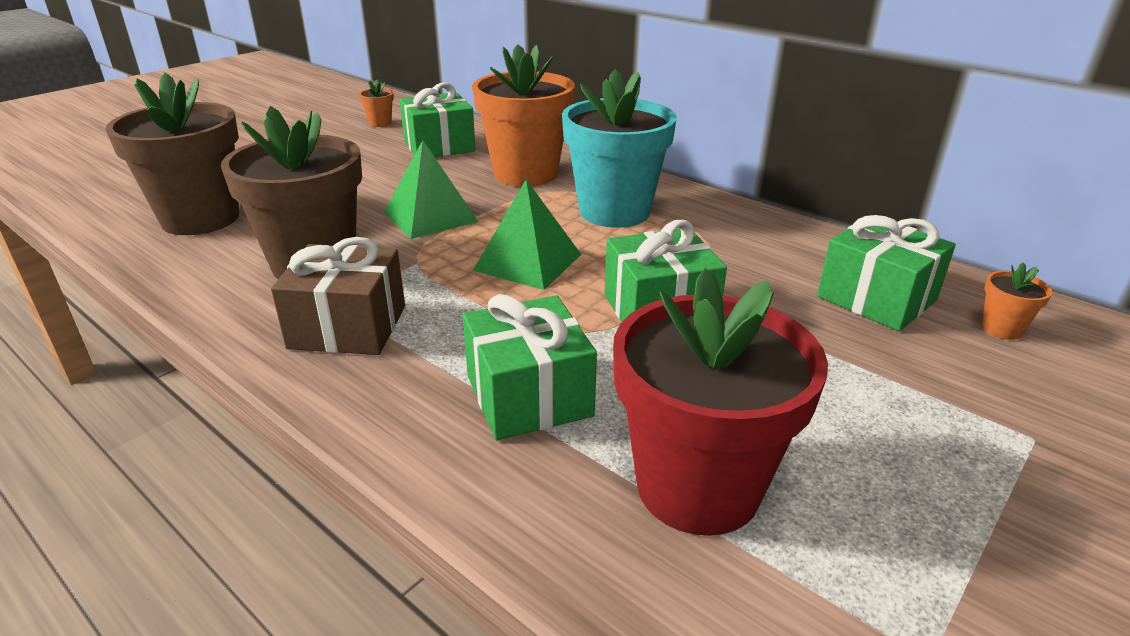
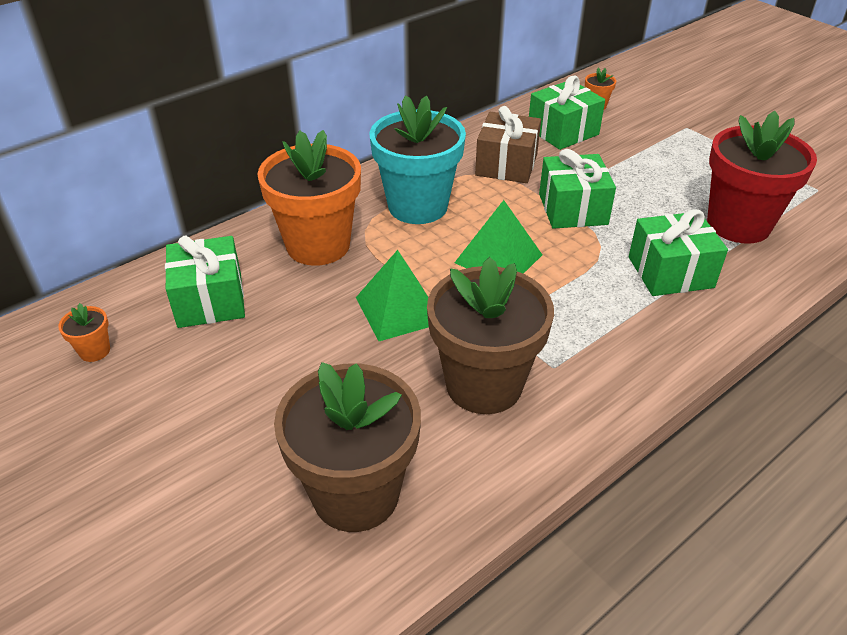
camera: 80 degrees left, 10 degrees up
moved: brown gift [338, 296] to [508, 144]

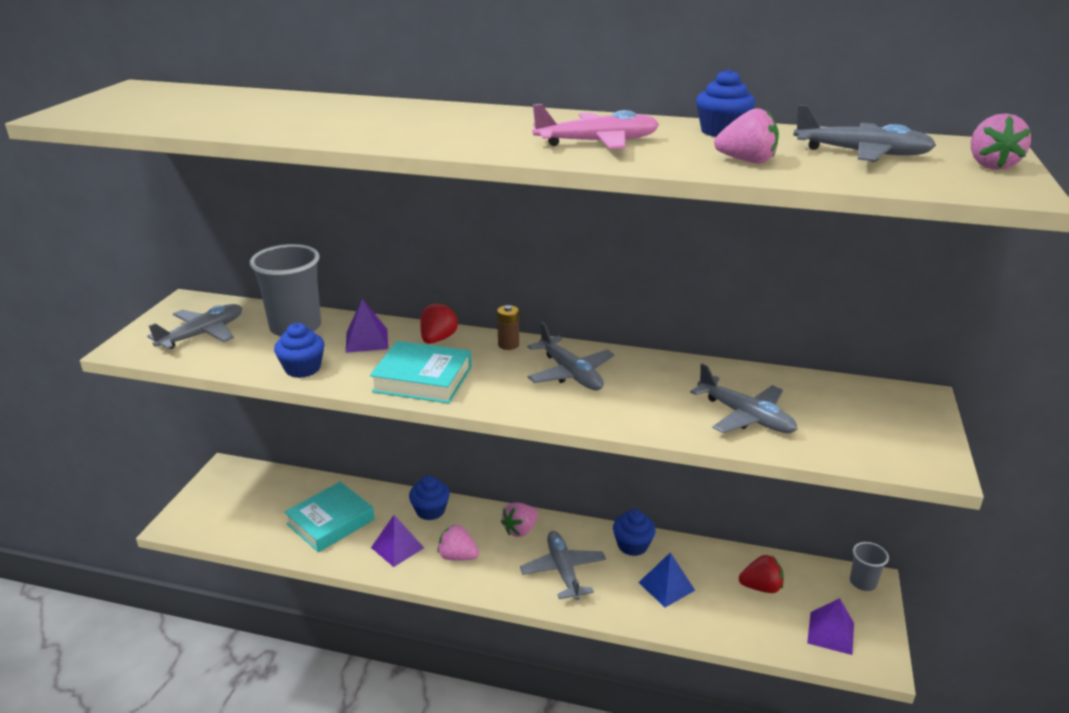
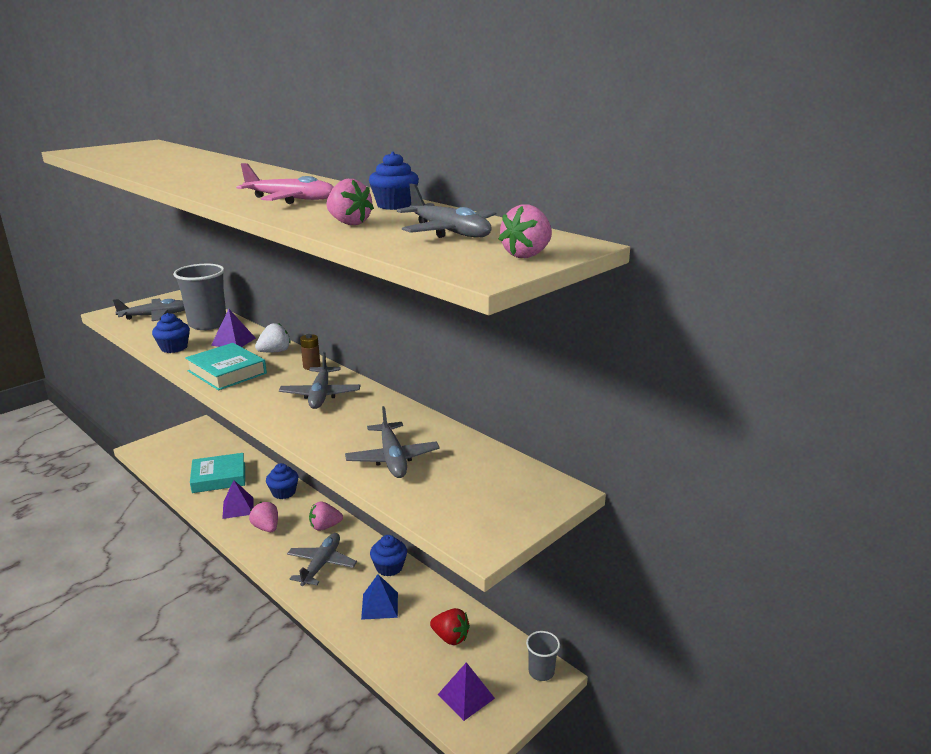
camera: 30 degrees right, 5 degrees down
recoloured: red strawberry [439, 323] to white strawberry [273, 337]

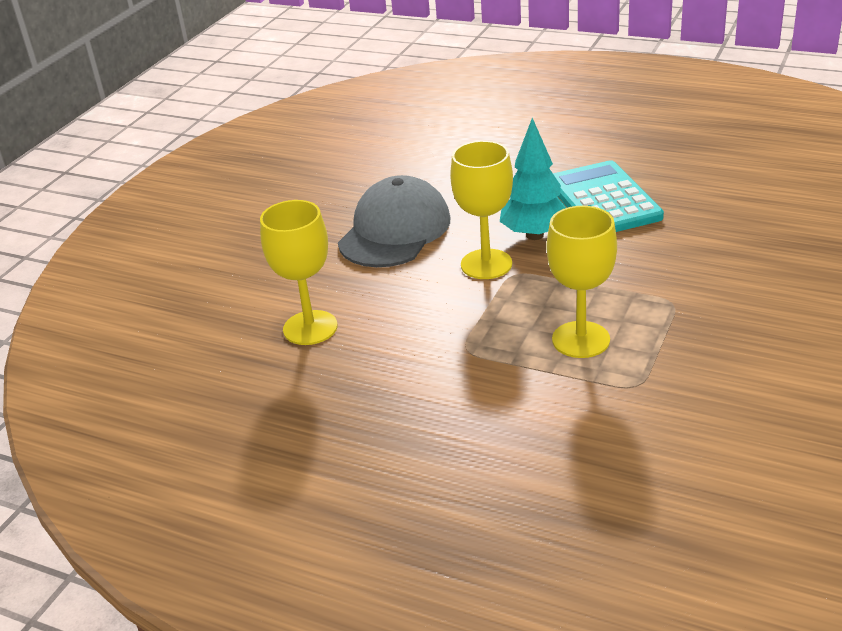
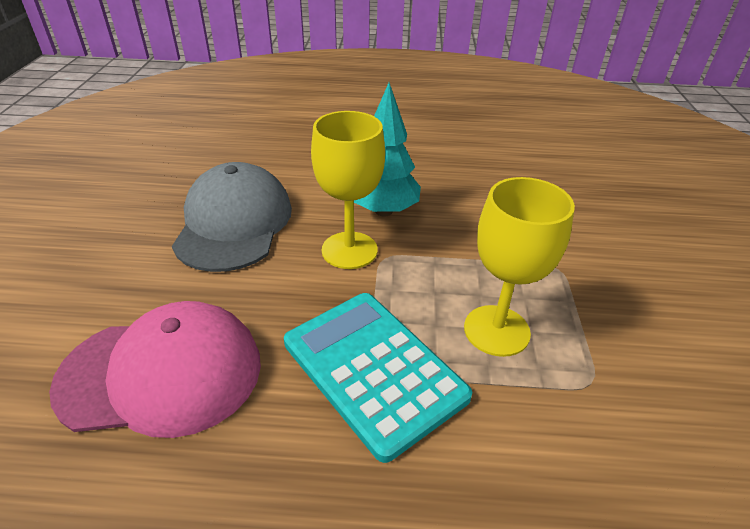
camera: 25 degrees left, 5 degrees up
moved: turquoise calculator [608, 196] to [378, 378]
replaced: yellow goblet [299, 272] to pink cap [155, 369]

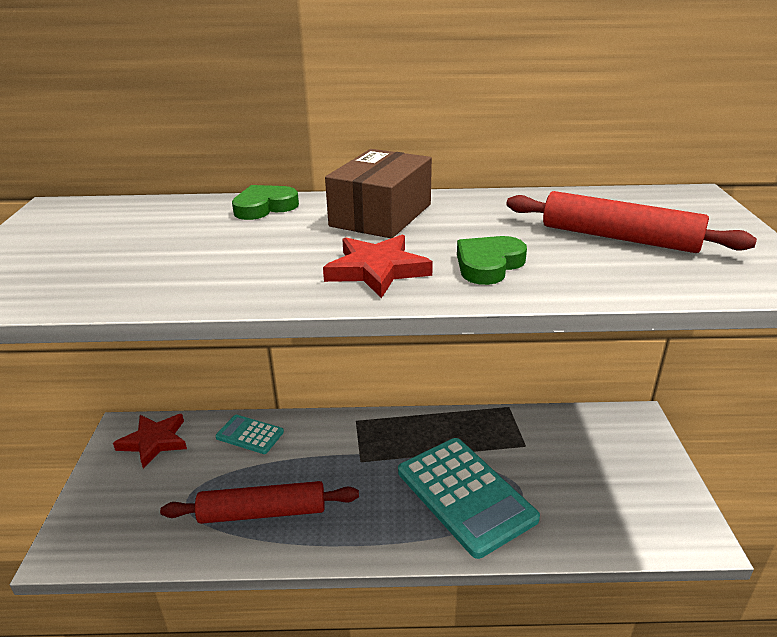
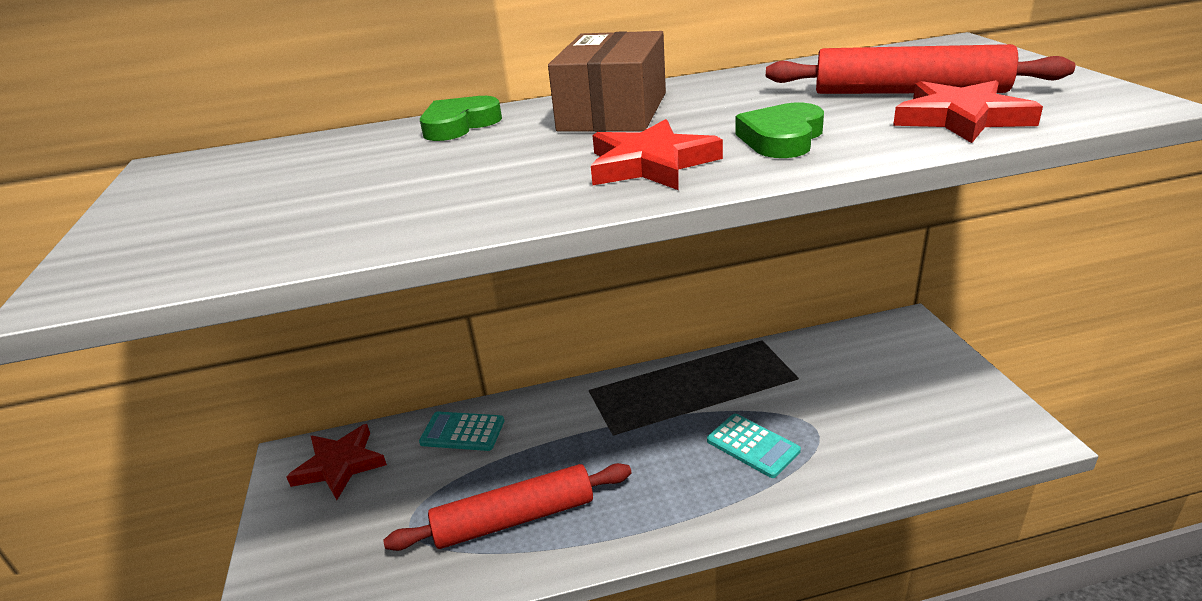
camera: 10 degrees left, 0 degrees up
added: red star [968, 111]
resized: turquoise calculator [469, 498] = [754, 446] x0.50

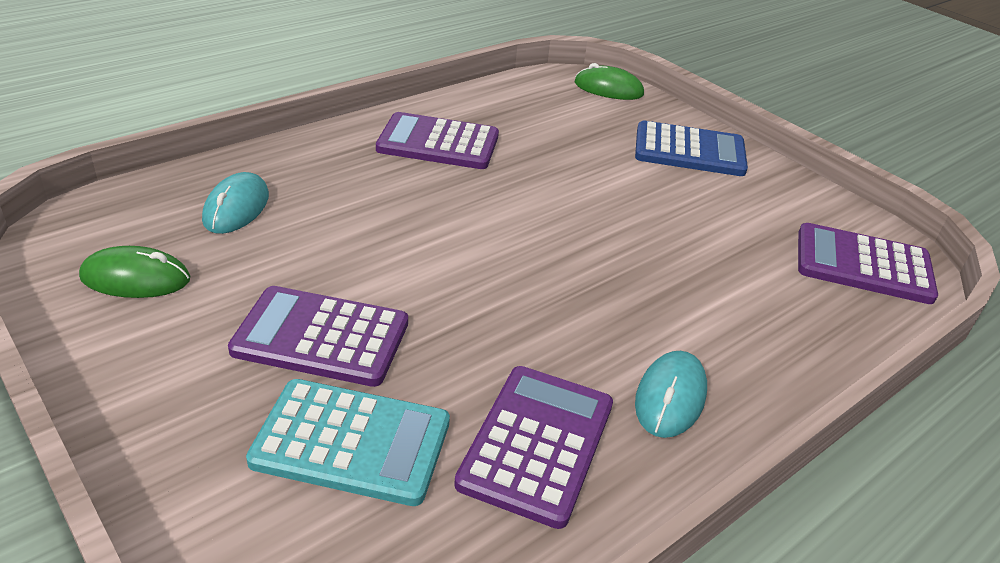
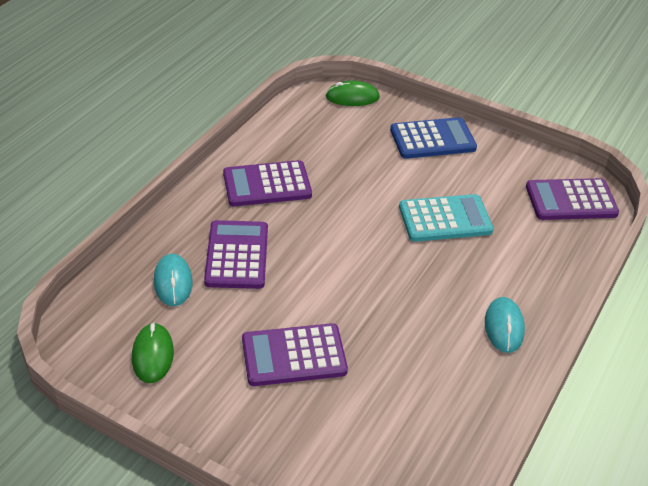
camera: 20 degrees left, 5 degrees up
moved: turquoise calculator [348, 442] to [446, 218]; purple calculator [533, 447] to [236, 254]
turned: green mouse [134, 272] = [153, 353] 75 degrees counterclockwise

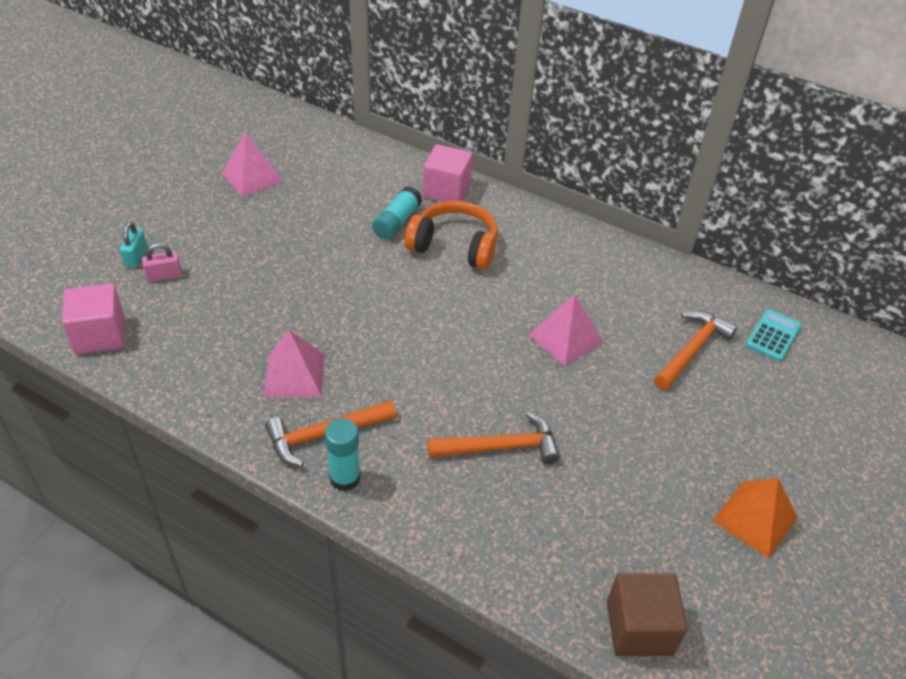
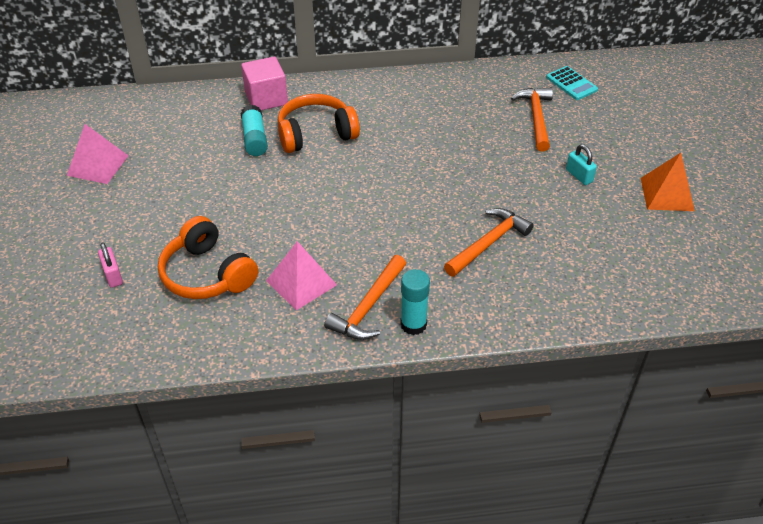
camera: 35 degrees left, 0 degrees up
removed: pink cube [93, 318]; pink pyramid [566, 330]; brown cube [647, 614]
added: orange headphones [208, 257]
moved: turquoise padlock [133, 245] to [581, 164]
turned: pink padlock [162, 262] = [110, 265] 60 degrees counterclockwise; turquoise calculator [774, 335] = [572, 83] 150 degrees clockwise

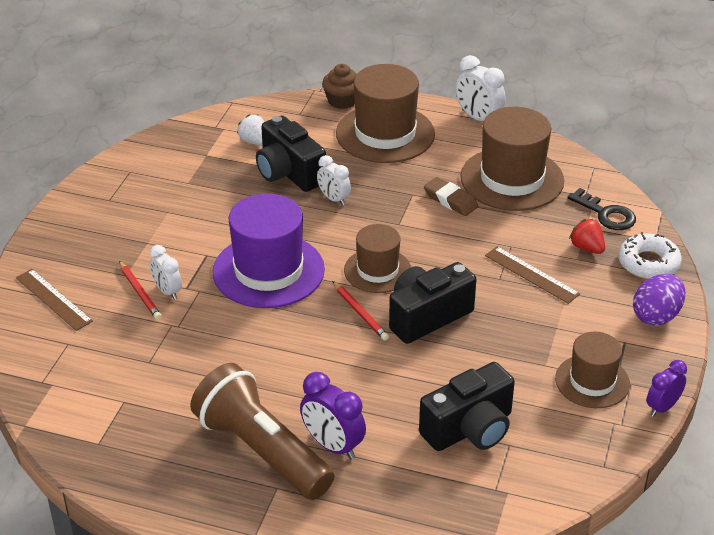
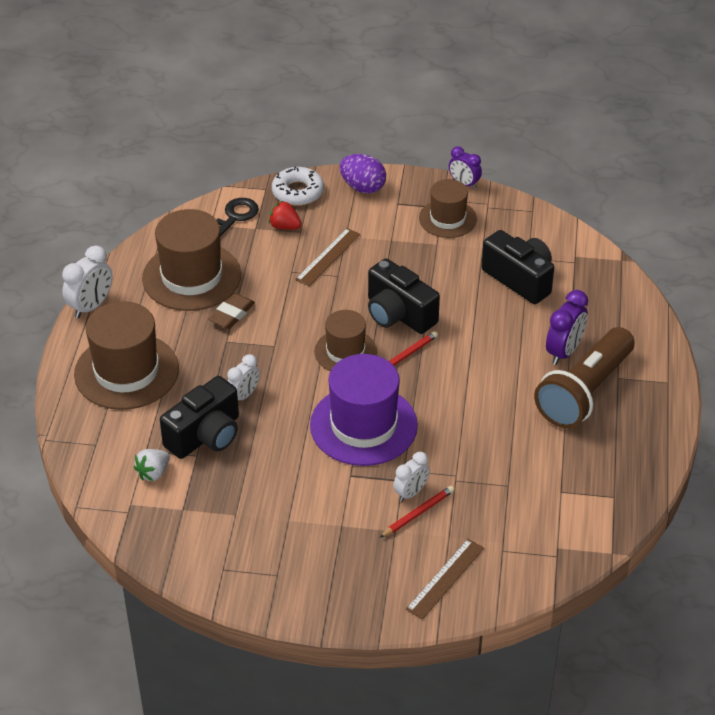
camera: 100 degrees left, 5 degrees up
removed: brown cupcake [339, 86]
turned: red strawberry [587, 236] = [285, 215] 75 degrees clockwise

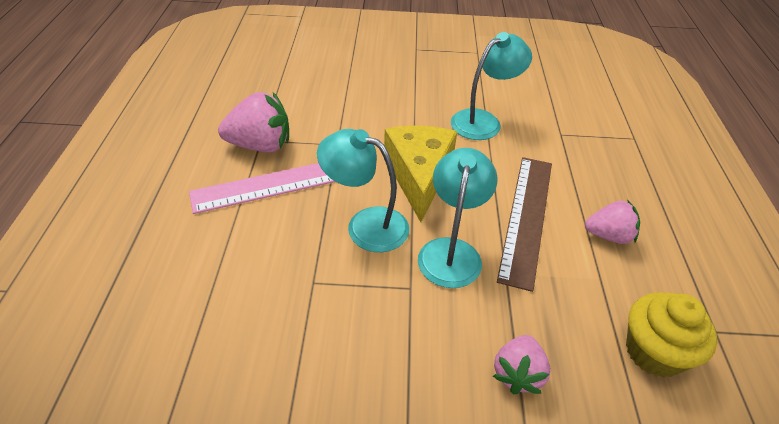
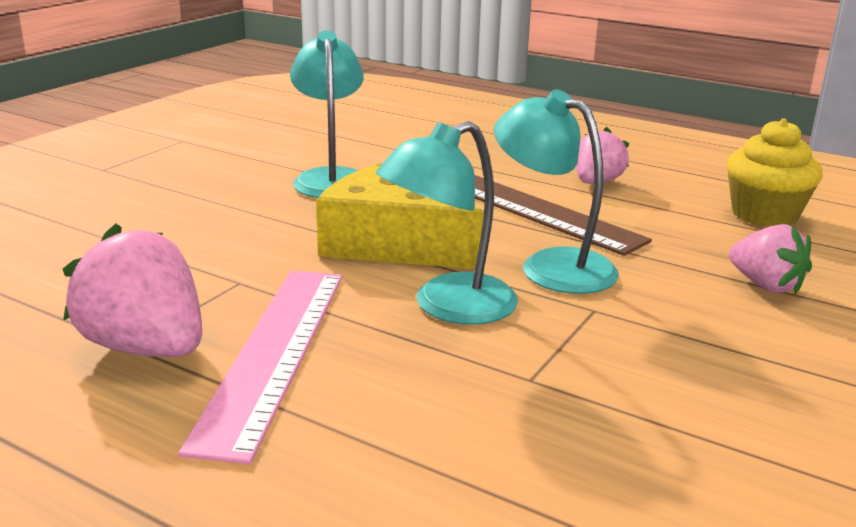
camera: 60 degrees left, 20 degrees down
turned: pink strawberry [253, 122] = [132, 290] 75 degrees counterclockwise

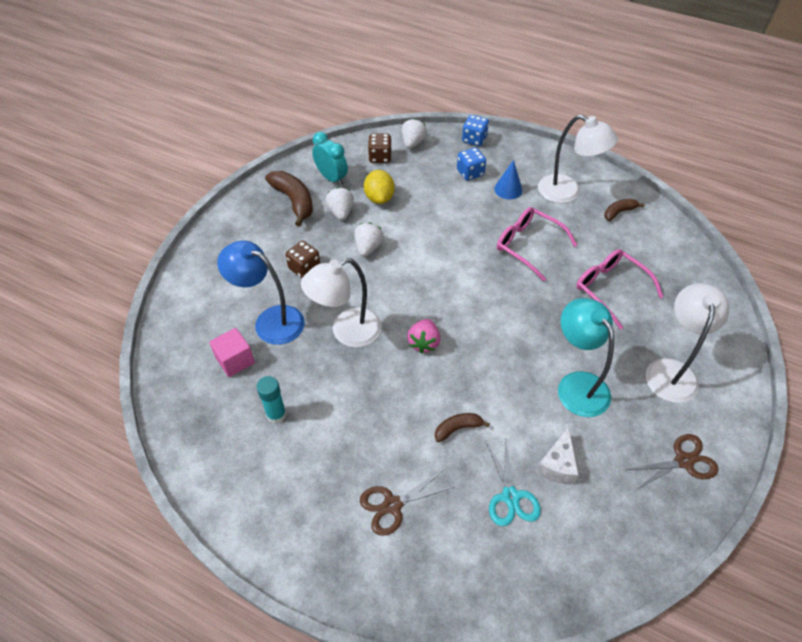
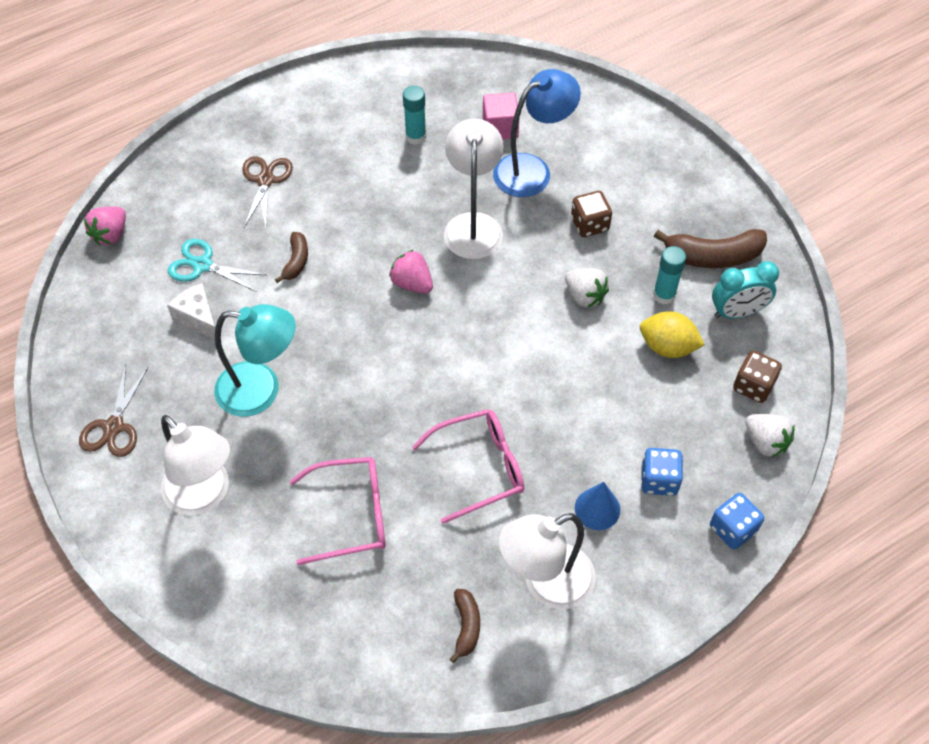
camera: 120 degrees right, 5 degrees up
added: pink strawberry [105, 226]
replaced: white strawberry [339, 203] to turquoise glue stick [669, 275]

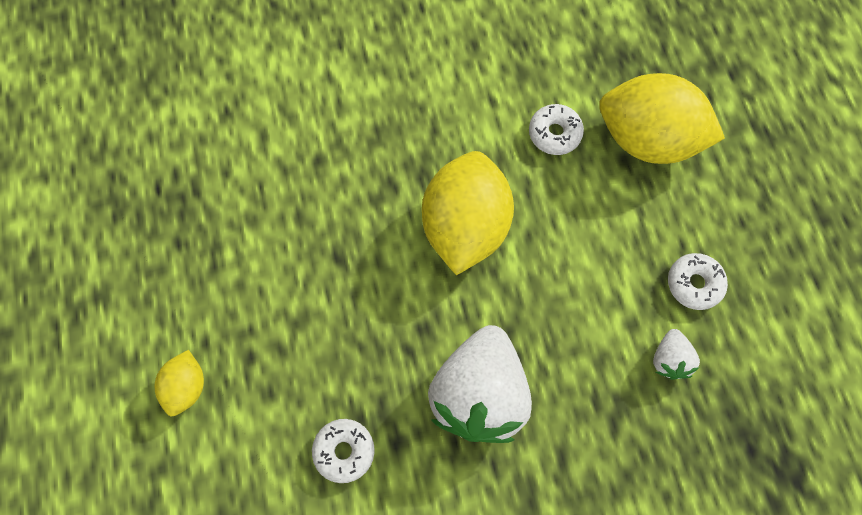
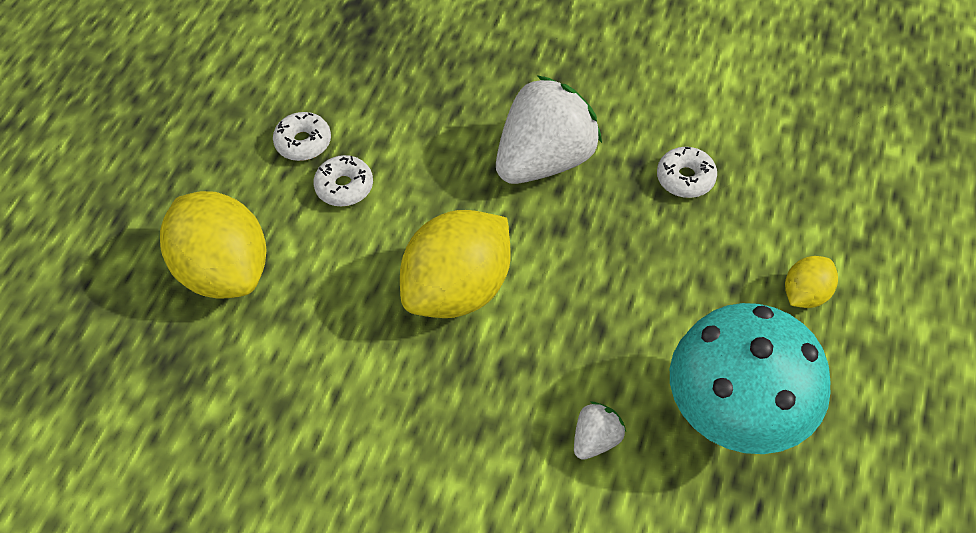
camera: 145 degrees left, 15 degrees down
added: turquoise mushroom [750, 378]
moved: white donut [556, 129] to [343, 180]; white strawberry [676, 354] to [600, 431]

